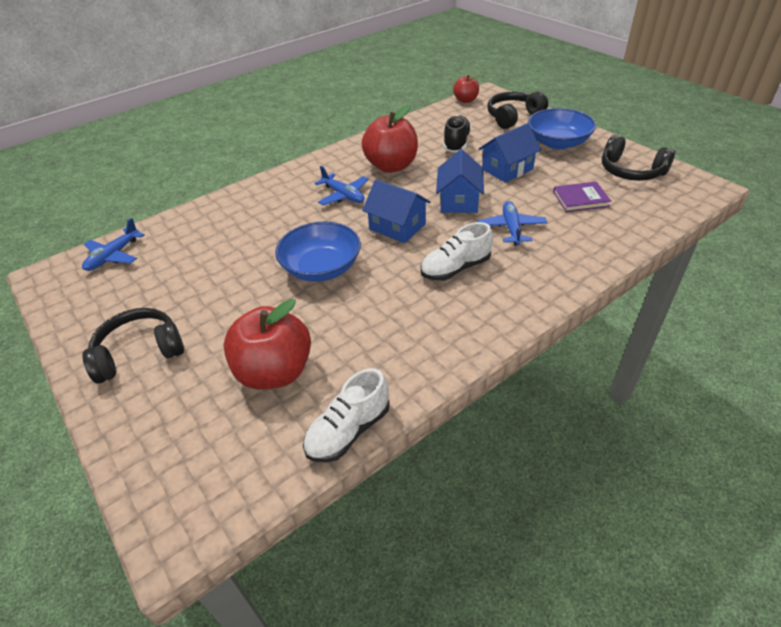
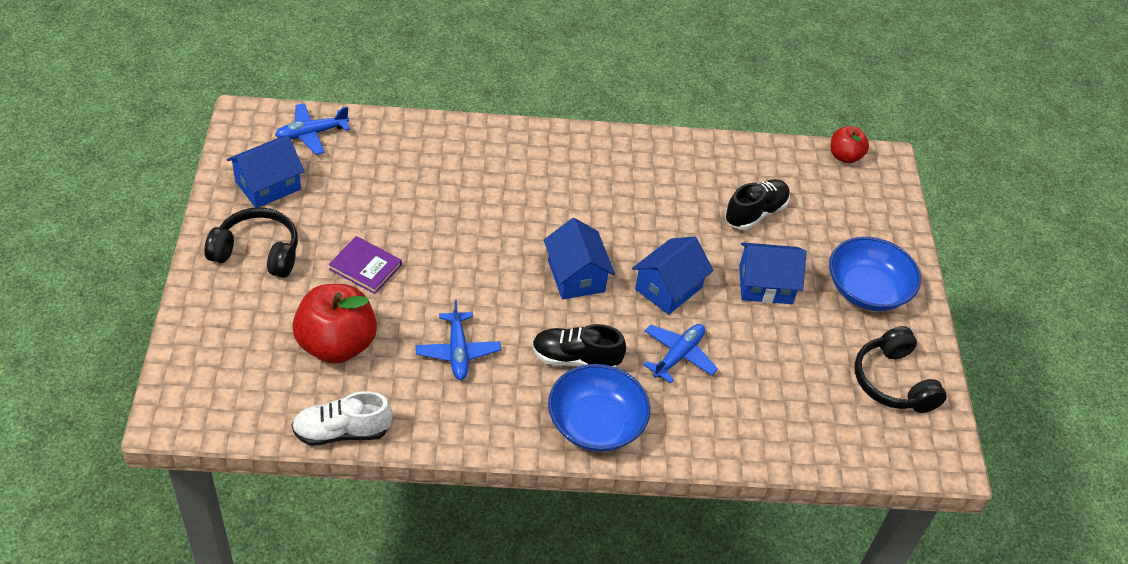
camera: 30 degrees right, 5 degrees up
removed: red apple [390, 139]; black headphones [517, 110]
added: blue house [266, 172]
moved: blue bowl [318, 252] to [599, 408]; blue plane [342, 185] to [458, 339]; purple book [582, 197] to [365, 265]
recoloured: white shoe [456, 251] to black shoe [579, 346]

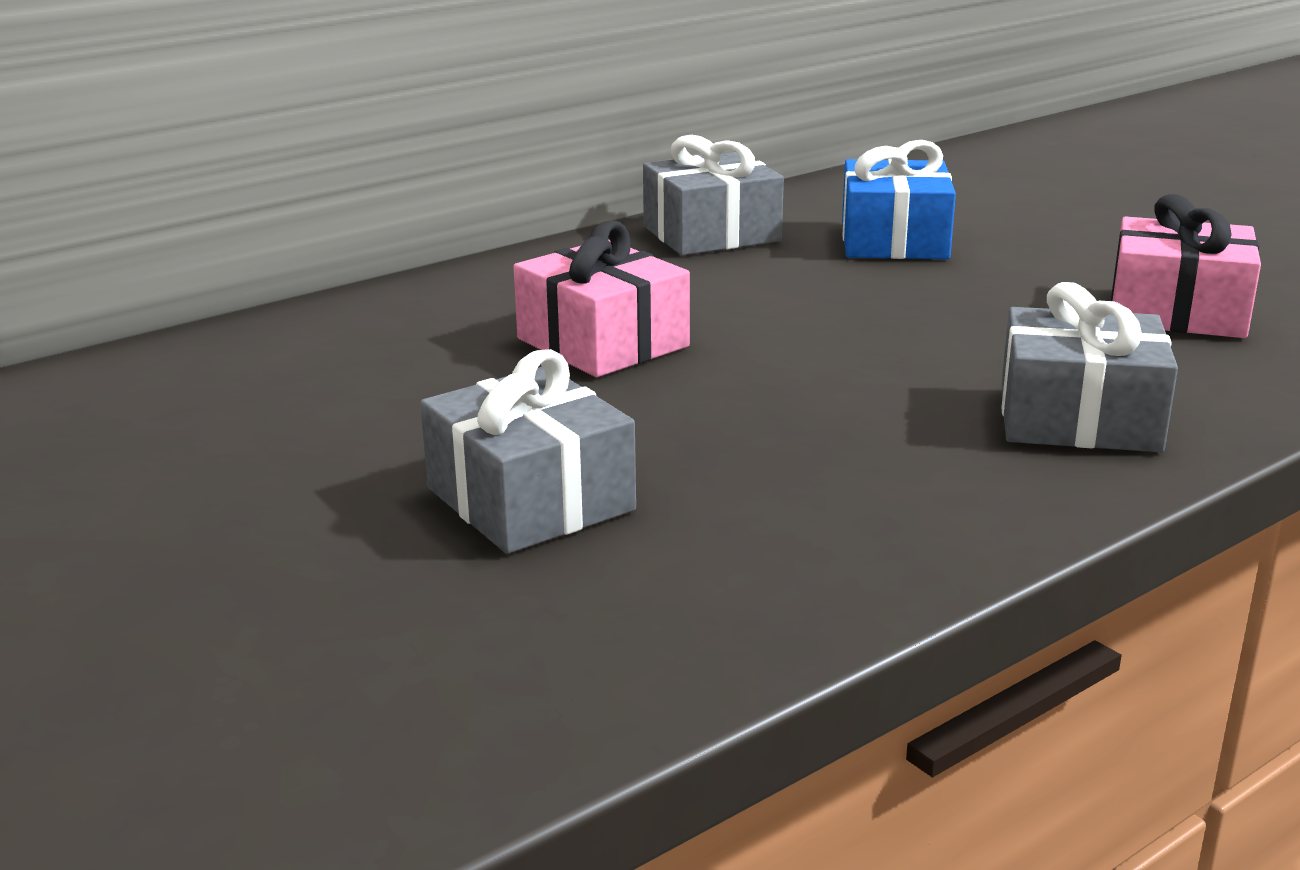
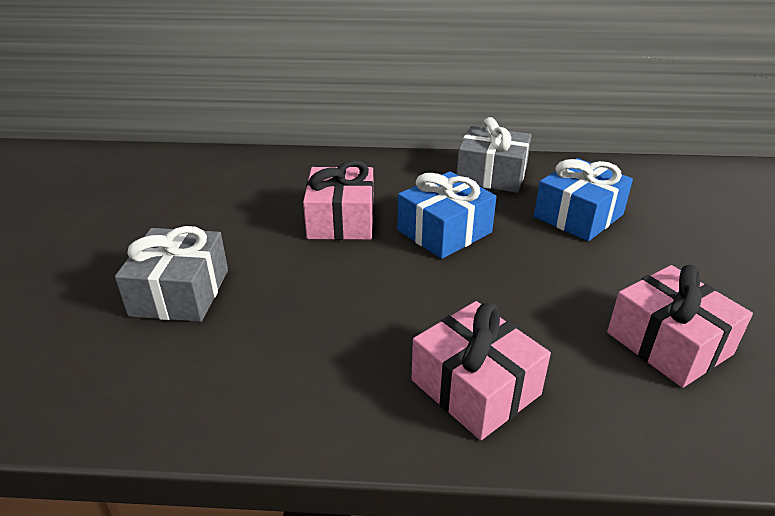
camera: 40 degrees right, 10 degrees up
added: blue gift [447, 215]
recoloured: grey gift [1089, 367] to pink gift [481, 370]

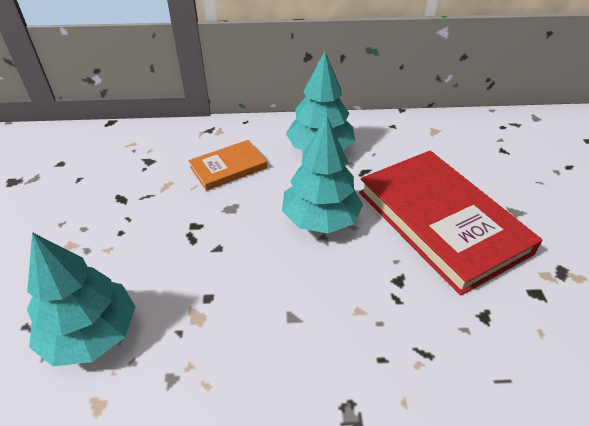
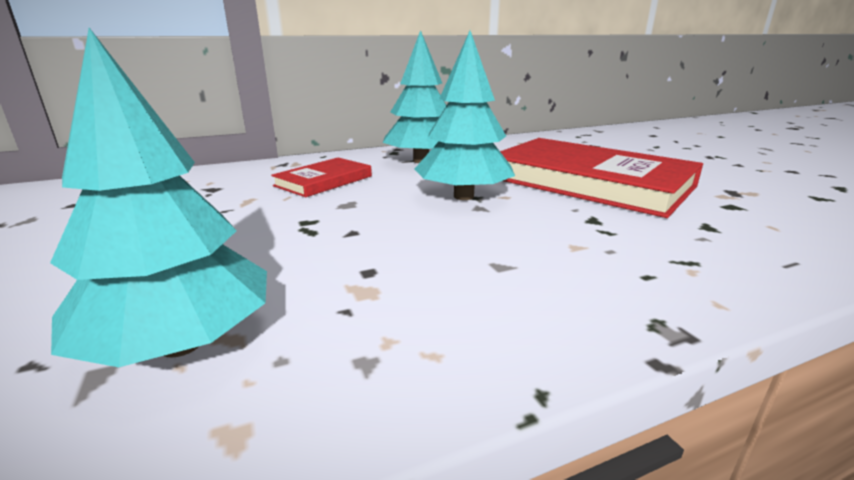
camera: 20 degrees left, 20 degrees down
recoloured: orange book [228, 165] to red book [321, 177]

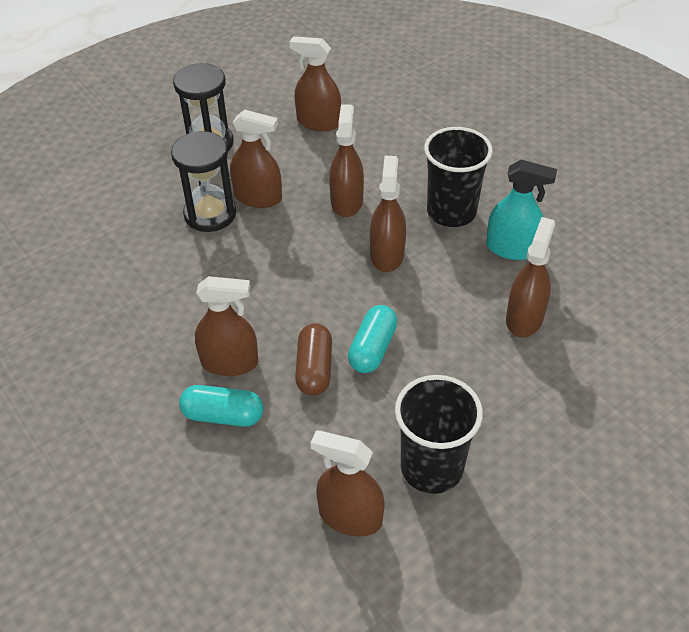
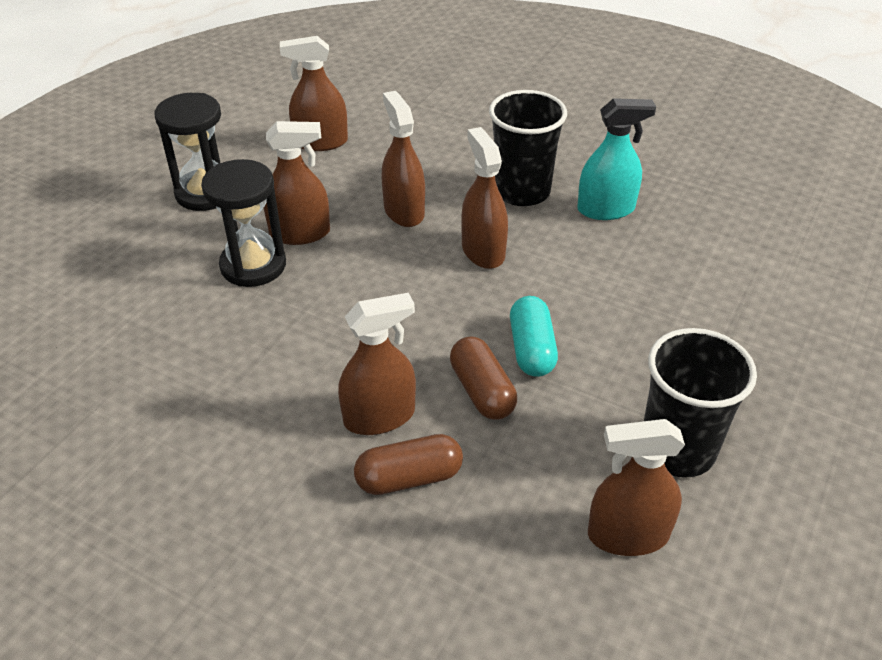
camera: 25 degrees left, 5 degrees down
removed: brown spray bottle [530, 277]
recoloured: turquoise capsule [221, 406] to brown capsule [408, 464]

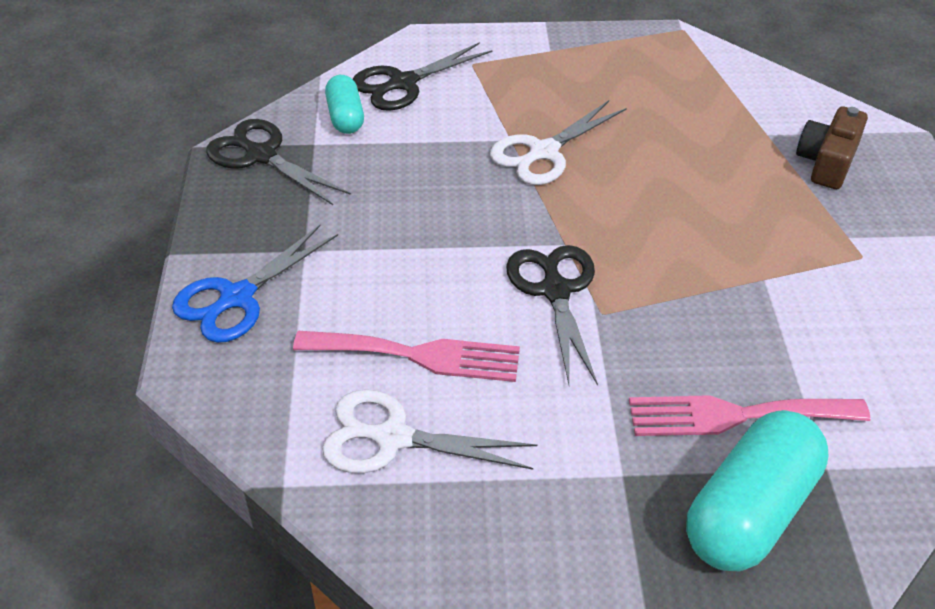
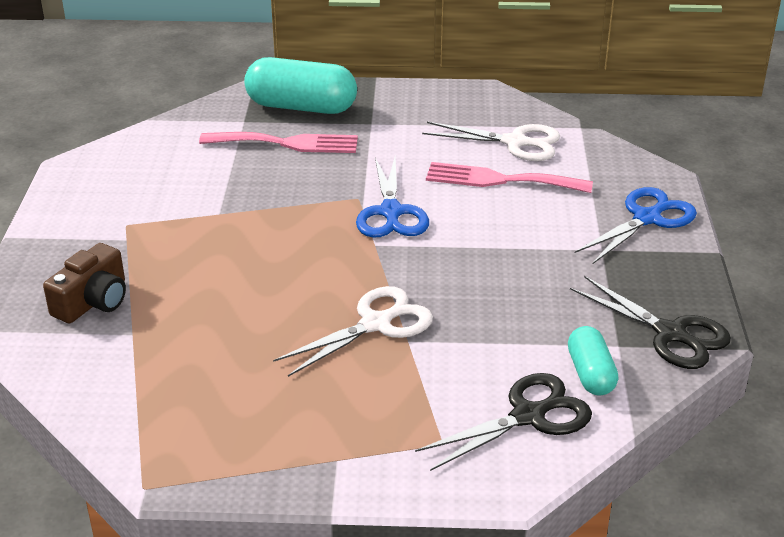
camera: 175 degrees left, 10 degrees down
recoloured: black scissors [552, 315] to blue scissors [392, 198]
turned: turquoise capsule [757, 490] = [300, 85] 60 degrees clockwise

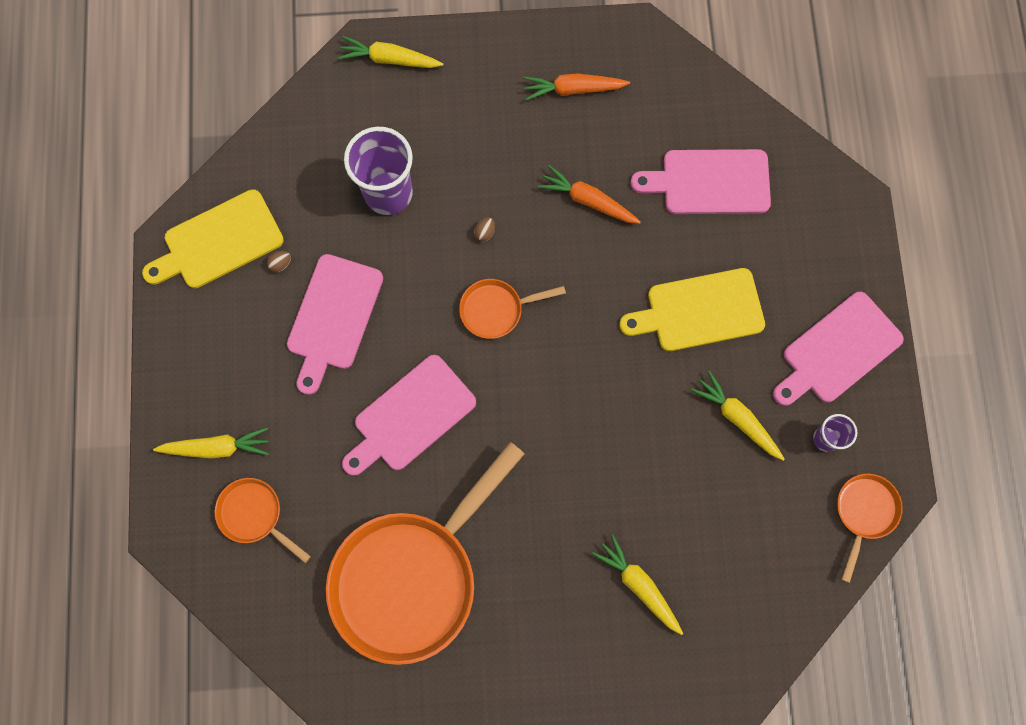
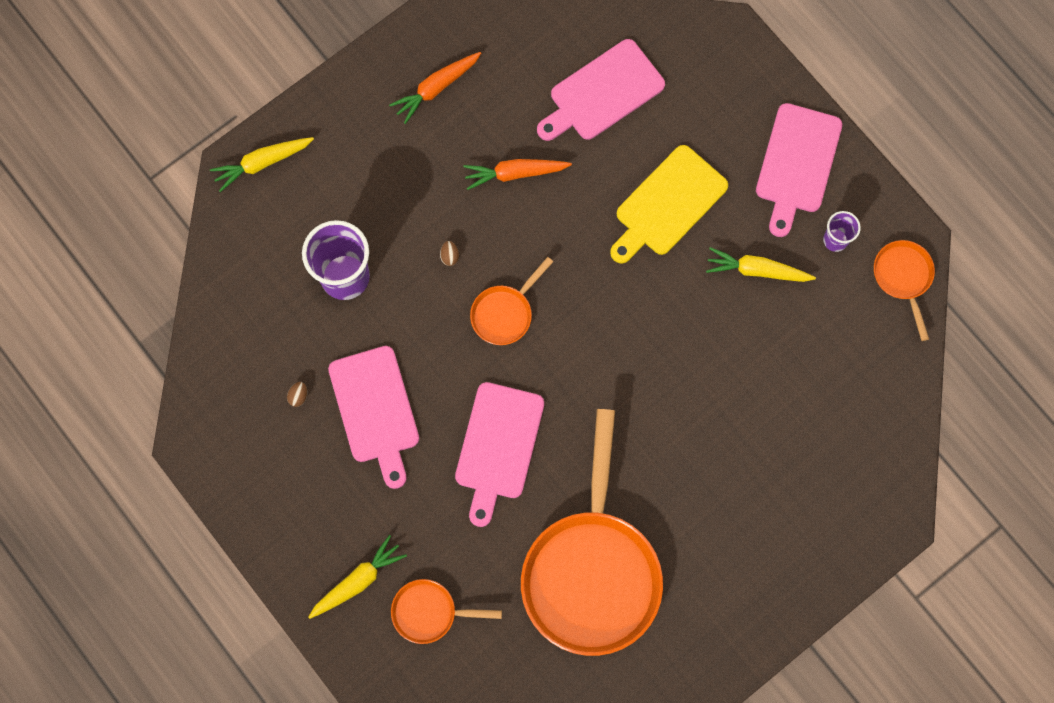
camera: 35 degrees left, 0 degrees up
removed: yellow cutting board [213, 238]; yellow carrot [637, 584]

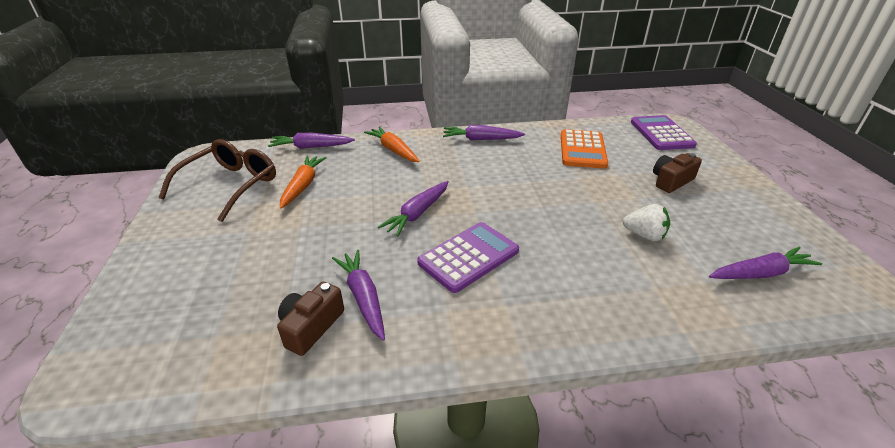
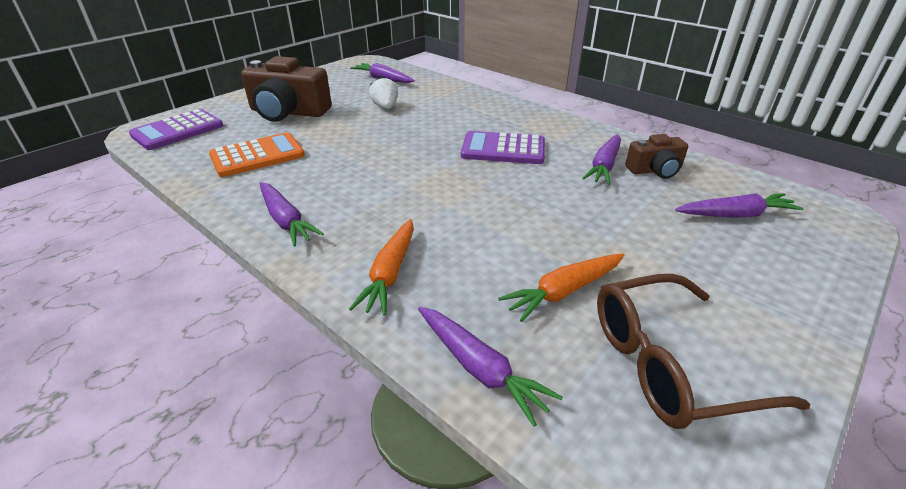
camera: 130 degrees left, 0 degrees up
moved: purple carrot [413, 209] to [739, 205]
resized: brown camera [677, 173] = [286, 89] x1.80

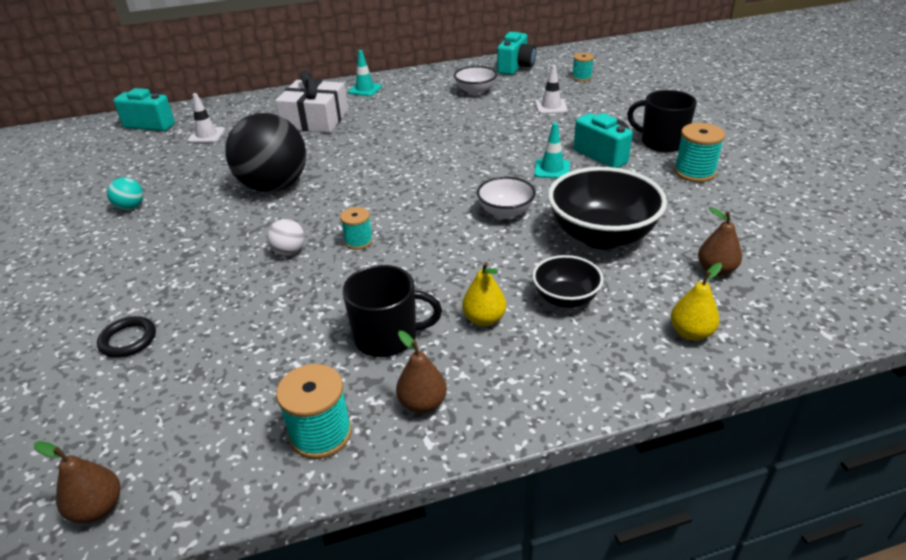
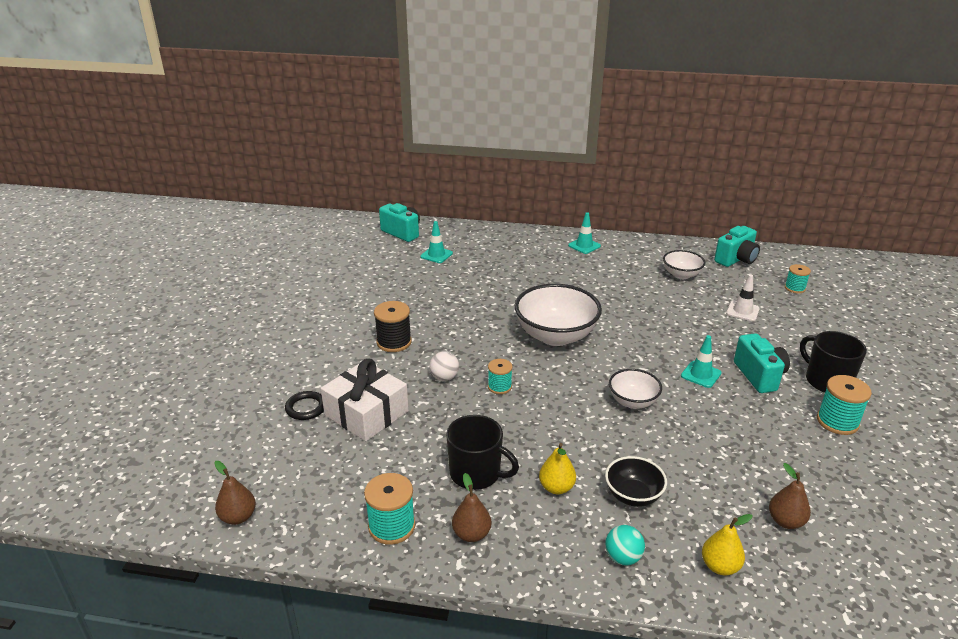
camera: 25 degrees right, 5 degrees down
removed: black ball [265, 152]; black bowl [607, 208]
added: black spool [393, 326]; white bowl [558, 315]
moved: turquoise ball [125, 193] to [625, 545]; white gift [311, 101] to [365, 400]
recoloured: white traffic cone [206, 118] to turquoise traffic cone [436, 242]

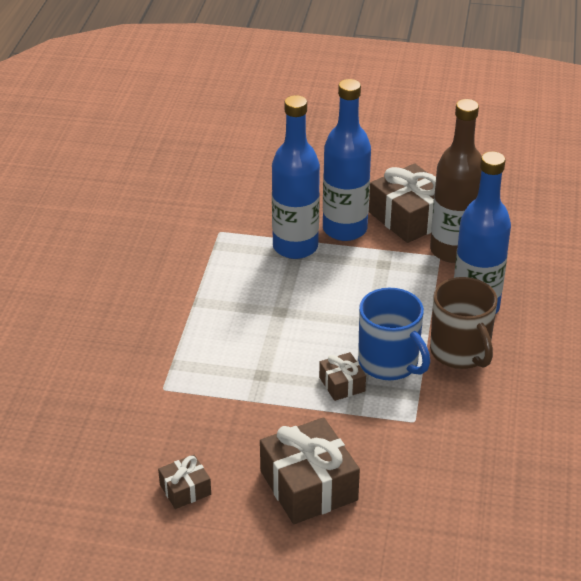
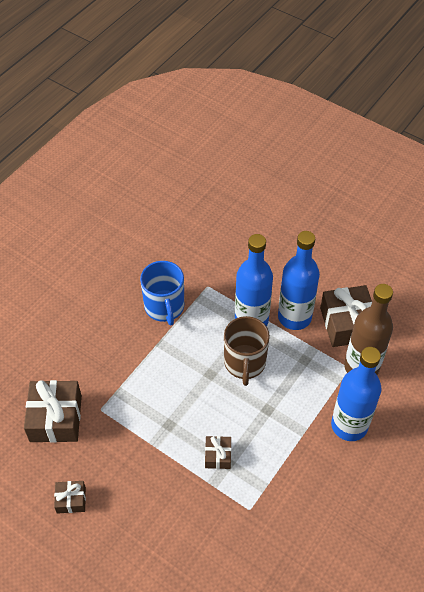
camera: 25 degrees right, 15 degrees up
moved: brown gift [310, 470] to [53, 411]; blue mug [394, 334] to [162, 293]; brown mug [463, 323] to [247, 351]

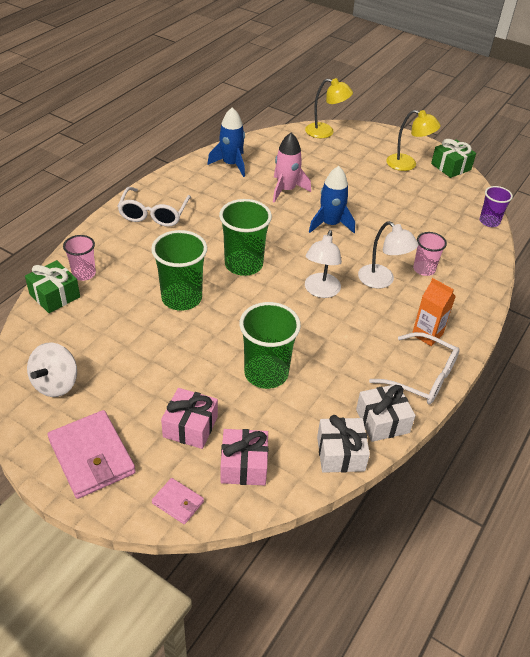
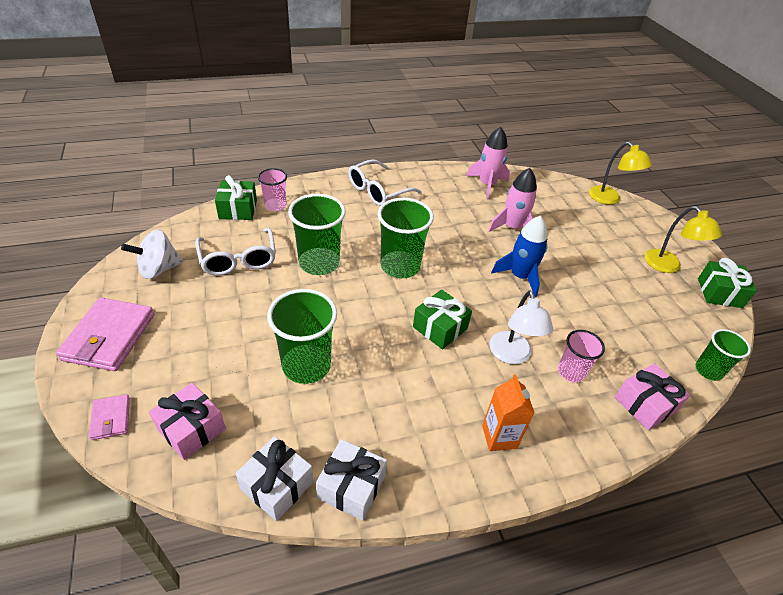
camera: 40 degrees right, 0 degrees up
moved: pink gift [189, 418] to [652, 396]; white glasses [414, 368] to [235, 252]
replaced: white lamp [323, 264] to green gift [442, 319]
recoloured: blue rocket [226, 142] to pink rocket [488, 163]; purple cup [496, 206] to green cup [723, 355]

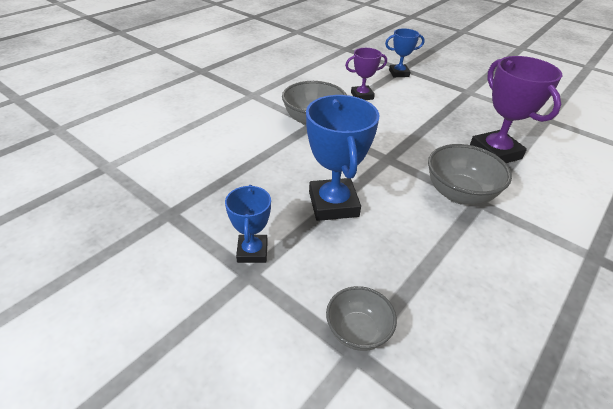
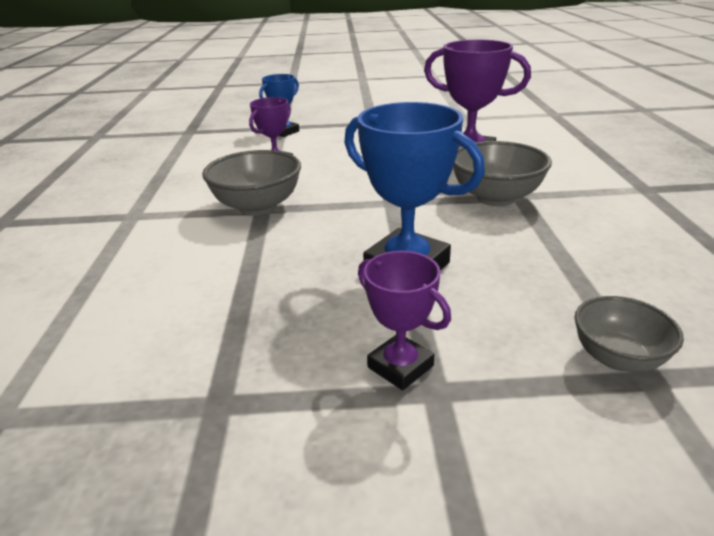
camera: 40 degrees left, 10 degrees down
recoloured: blue trophy [248, 224] to purple trophy [404, 320]

